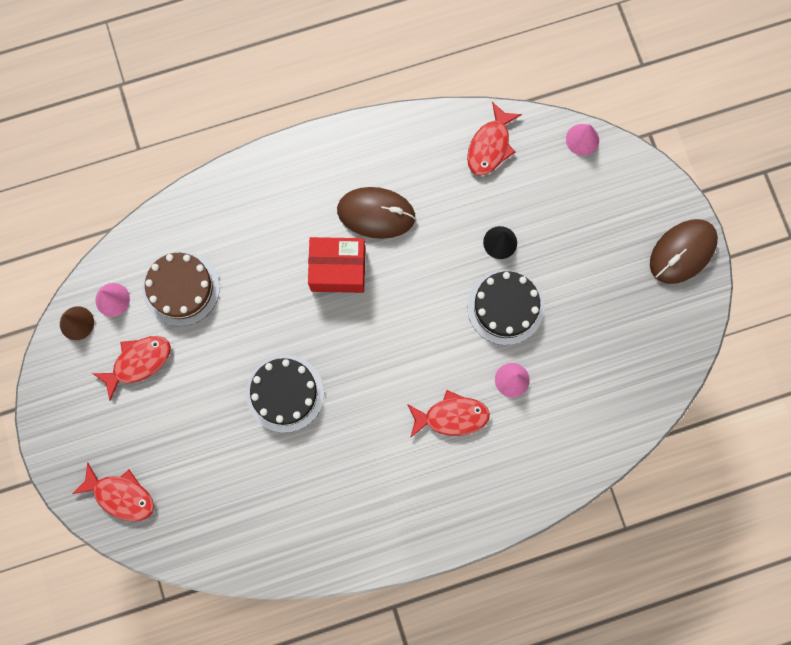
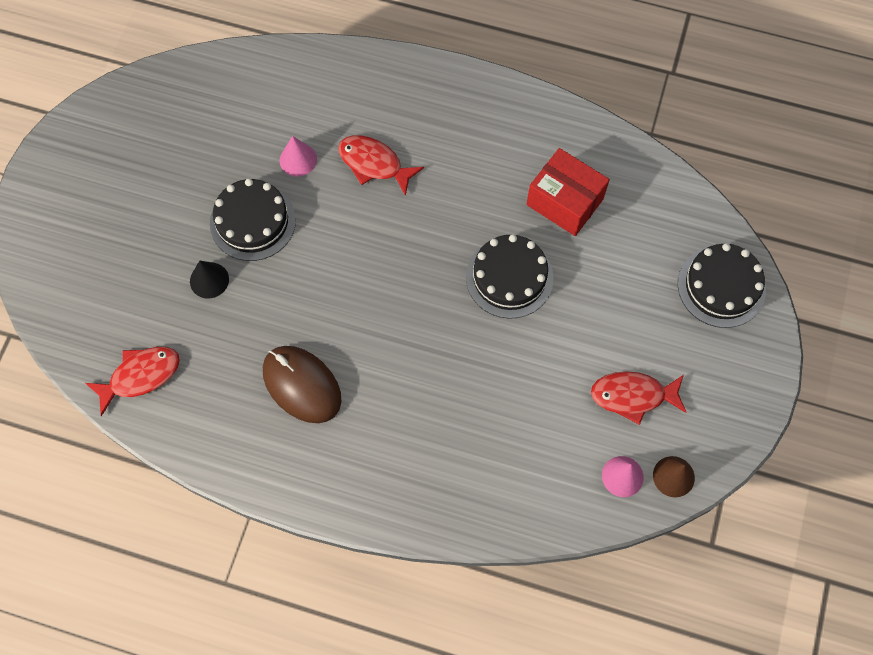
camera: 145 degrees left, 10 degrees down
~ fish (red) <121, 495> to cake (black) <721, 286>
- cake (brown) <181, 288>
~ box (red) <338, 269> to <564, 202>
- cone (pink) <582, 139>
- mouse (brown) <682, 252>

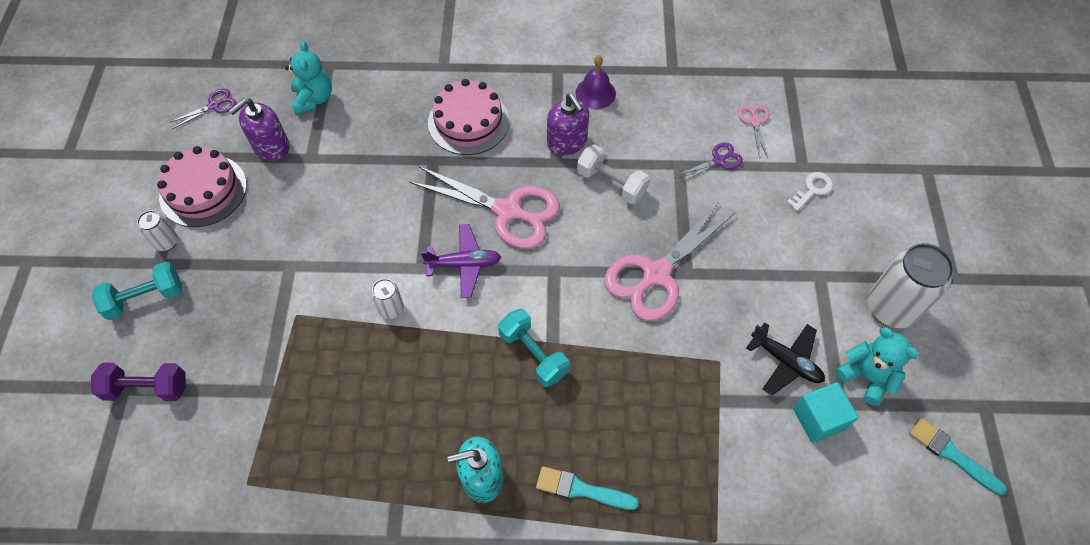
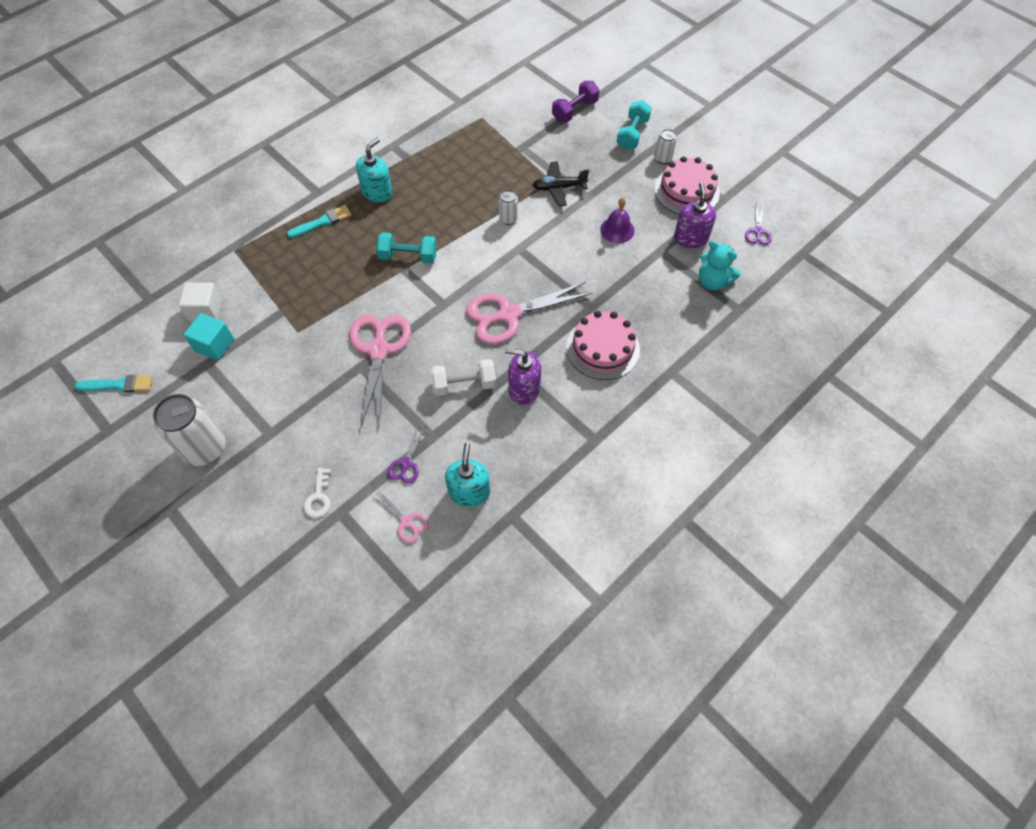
camera: 135 degrees right, 0 degrees up
- plane (purple) <464, 264>
~ bell (purple) <595, 93> to <617, 230>
~ plane (black) <786, 361> to <559, 188>
- teddy bear (turquoise) <866, 376>
+ cube (white) <206, 311>
+ soap dispenser (turquoise) <469, 492>

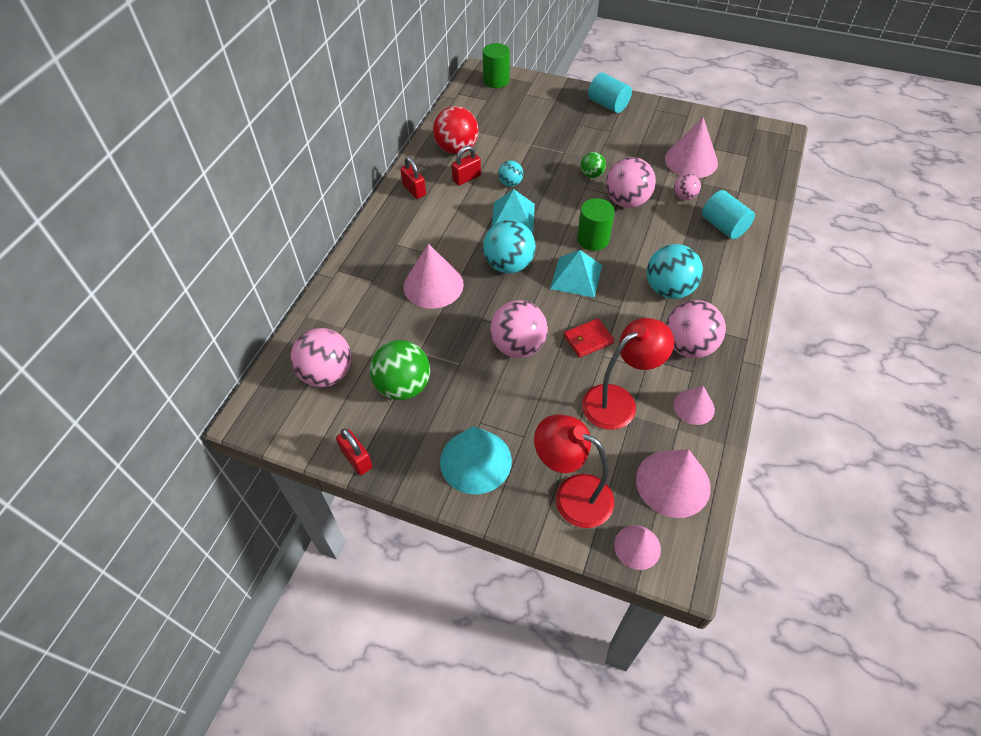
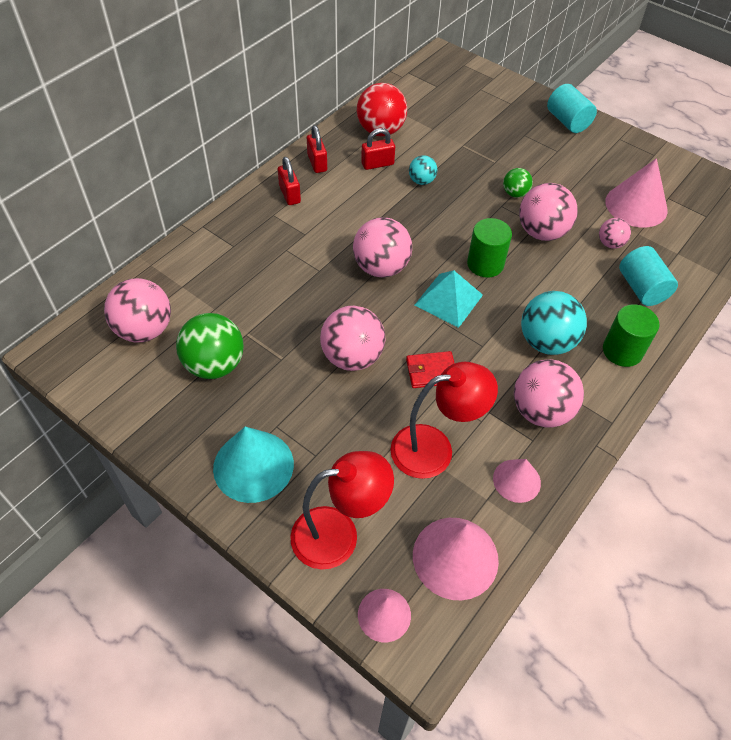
camera: 15 degrees right, 0 degrees up
~ padlock (red) <357, 459> to <290, 194>
- cone (pink) <433, 285>
~ cylinder (green) <496, 81> to <622, 351>
~ ball (turquoise) <509, 265> to ball (pink) <381, 267>
- pyramid (turquoise) <513, 217>
~ lamp (red) <572, 495> = <339, 534> 120 degrees clockwise

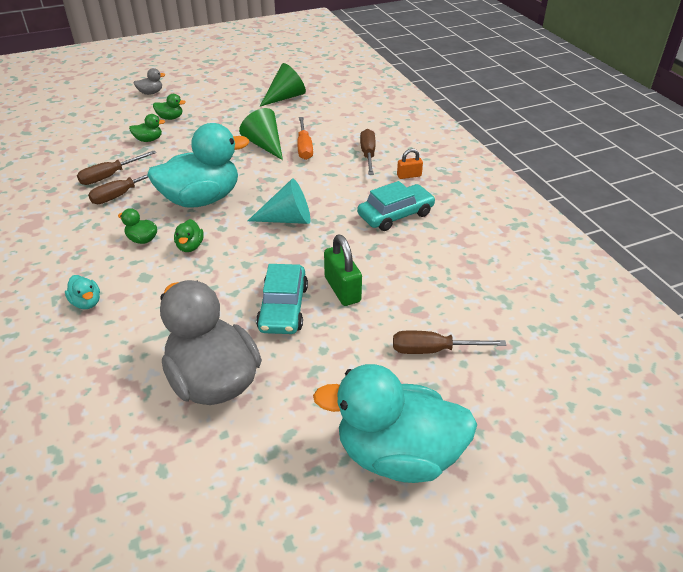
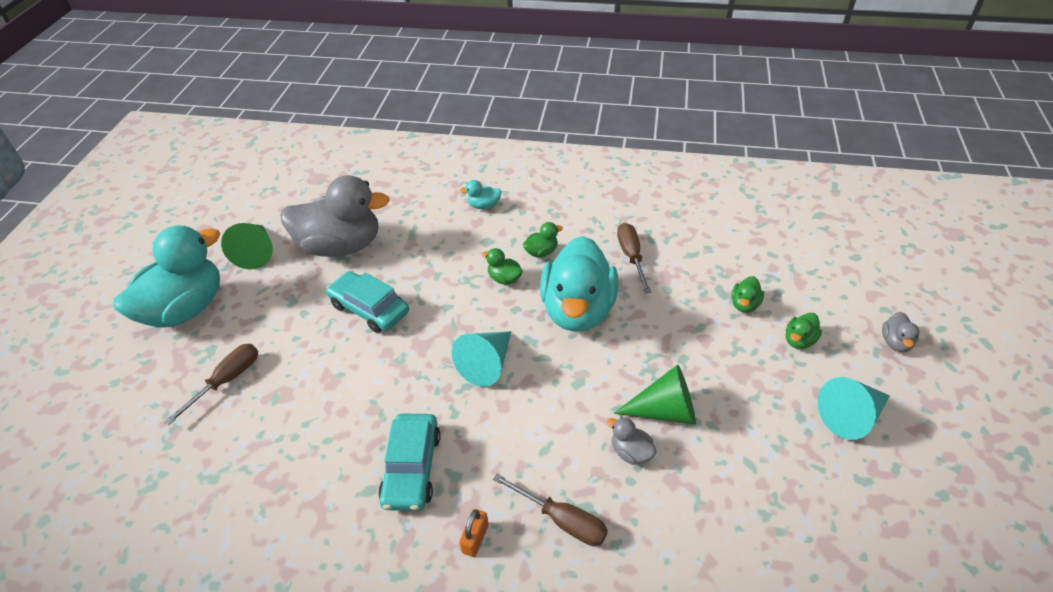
camera: 125 degrees right, 5 degrees up
- screwdriver (brown) <110, 176>
~ cone (green) <285, 97> to <256, 252>
~ screwdriver (orange) <304, 147> to duck (grey) <631, 452>
- padlock (green) <342, 289>
+ cone (turquoise) <851, 416>

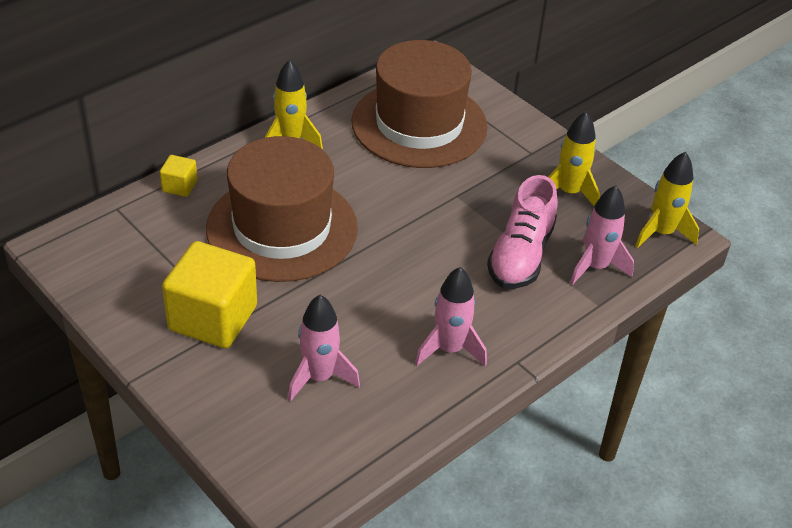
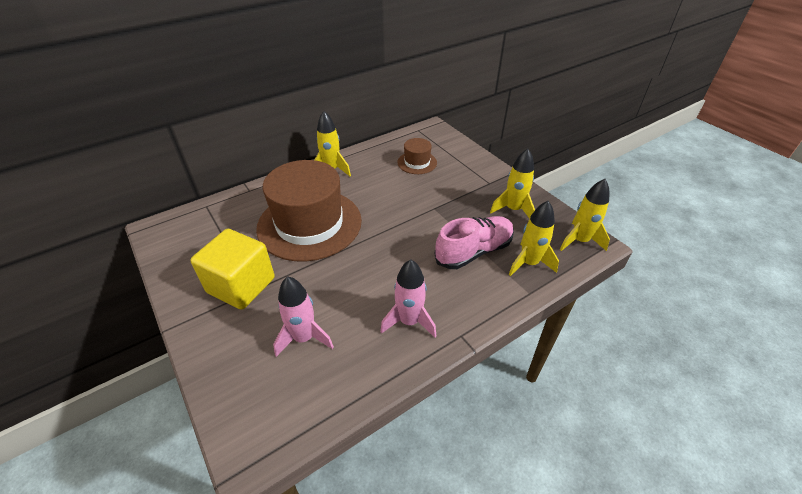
camera: 10 degrees right, 0 degrees up
- cube (yellow) <179, 186>
~ hat (brown) <419, 124> = <417, 162> x0.45
~ shoe (pink) <521, 255> = <474, 251> 150 degrees counterclockwise
~ rocket (pink) <595, 267> to rocket (yellow) <529, 263>

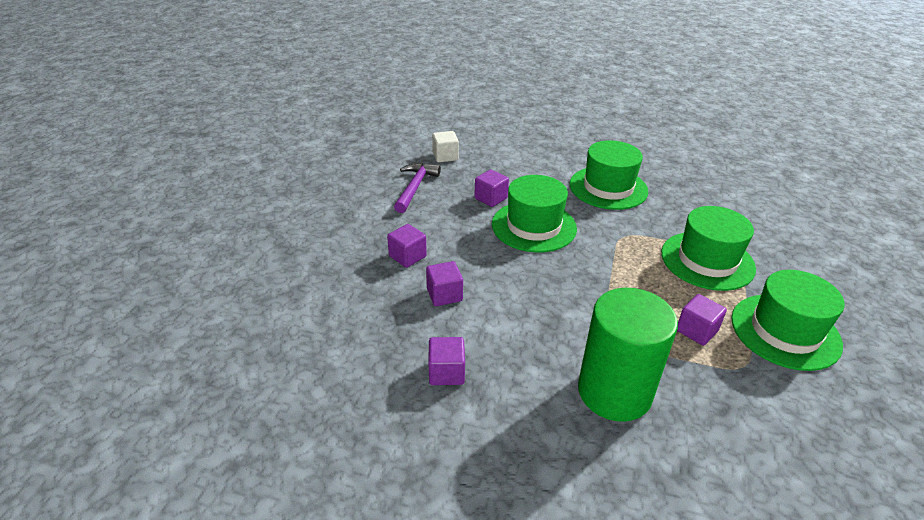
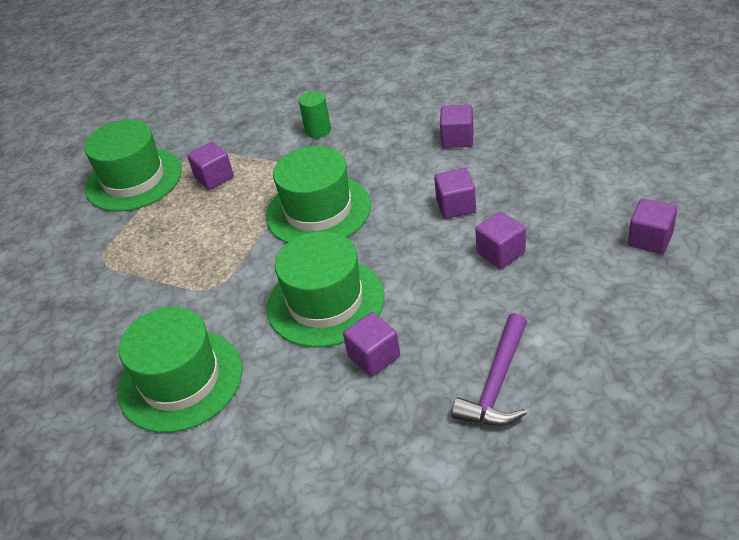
camera: 165 degrees left, 5 degrees up
- cube (white) <445, 156>
~ cylinder (green) <614, 392> = <318, 130> x0.43
~ hat (green) <707, 260> to <318, 210>
+ cube (purple) <650, 239>

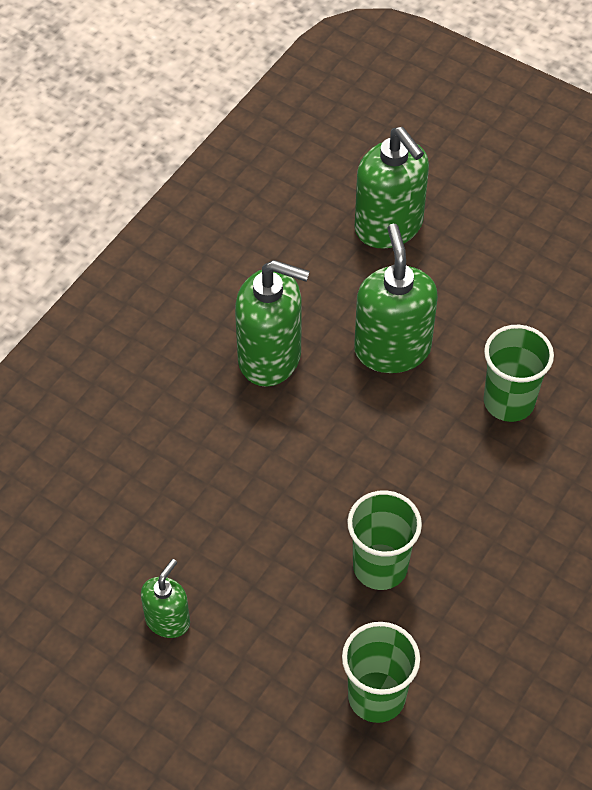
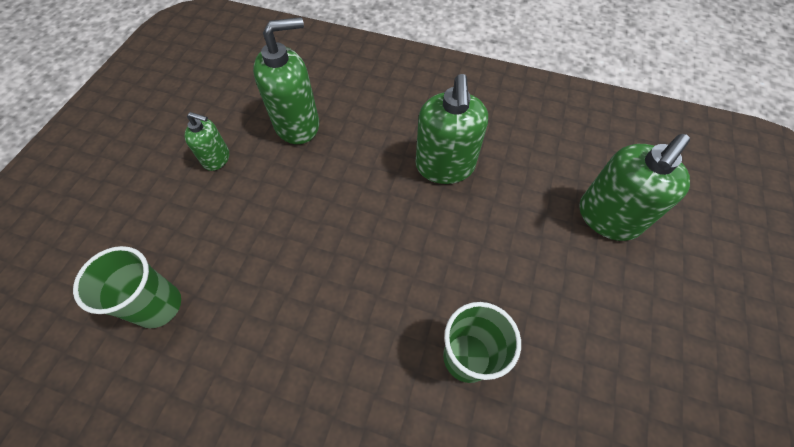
camera: 75 degrees right, 5 degrees up
- cup (green) <380, 566>
~ soap dispenser (green) <392, 349> to <297, 124>

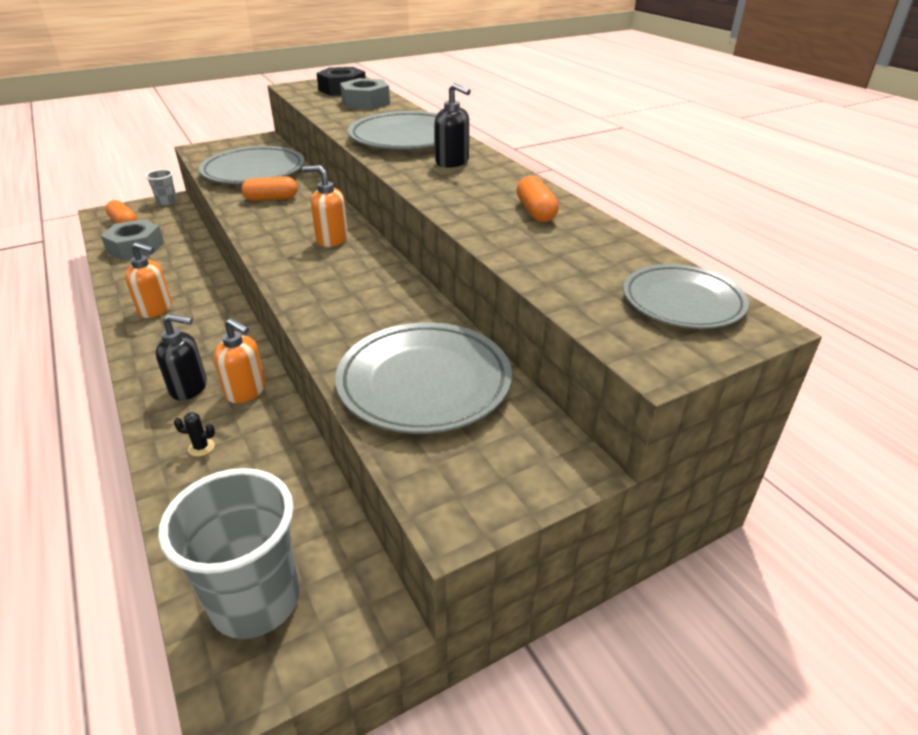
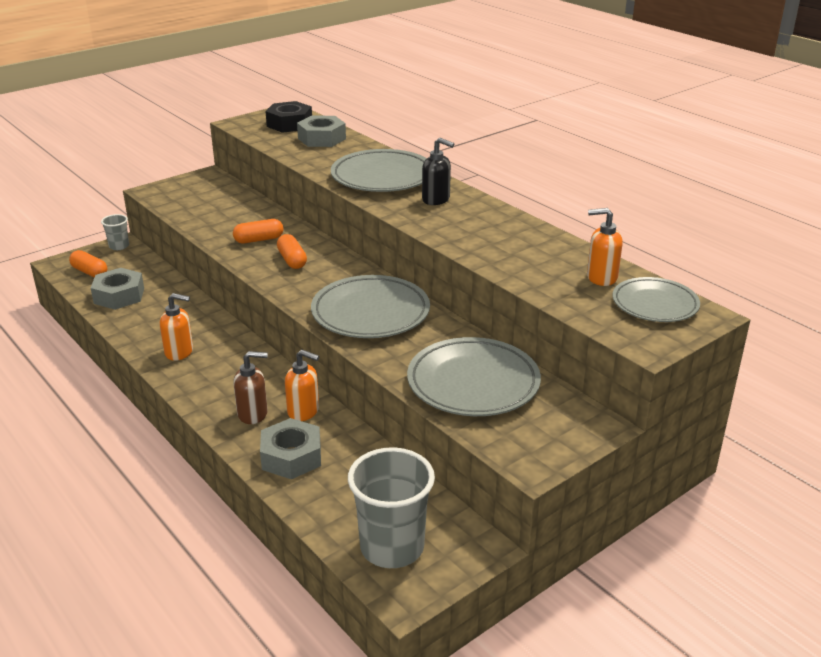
camera: 10 degrees left, 5 degrees down
~ soap dispenser (black) <189, 388> to soap dispenser (brown) <253, 414>
~ cactus (black) <201, 447> to nut (grey) <291, 457>
~ plate (grey) <254, 171> to <370, 313>
~ soap dispenser (orange) <332, 239> to <601, 277>
~ capsule (orange) <536, 212> to <292, 260>

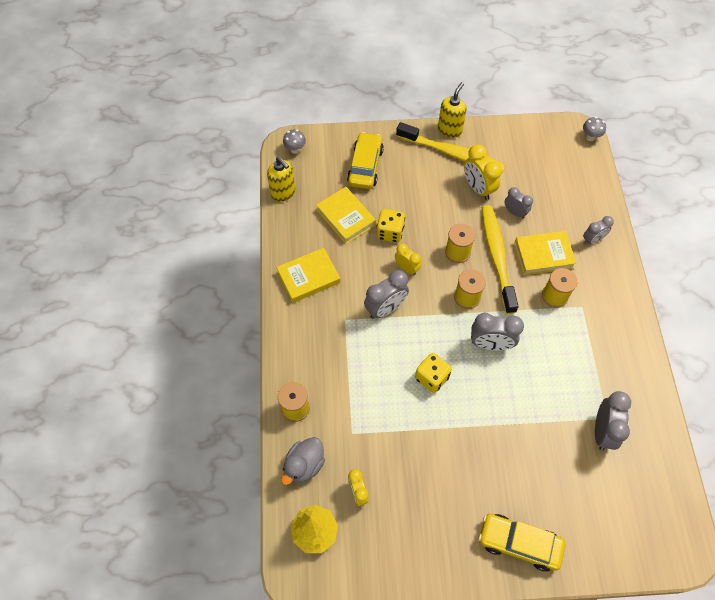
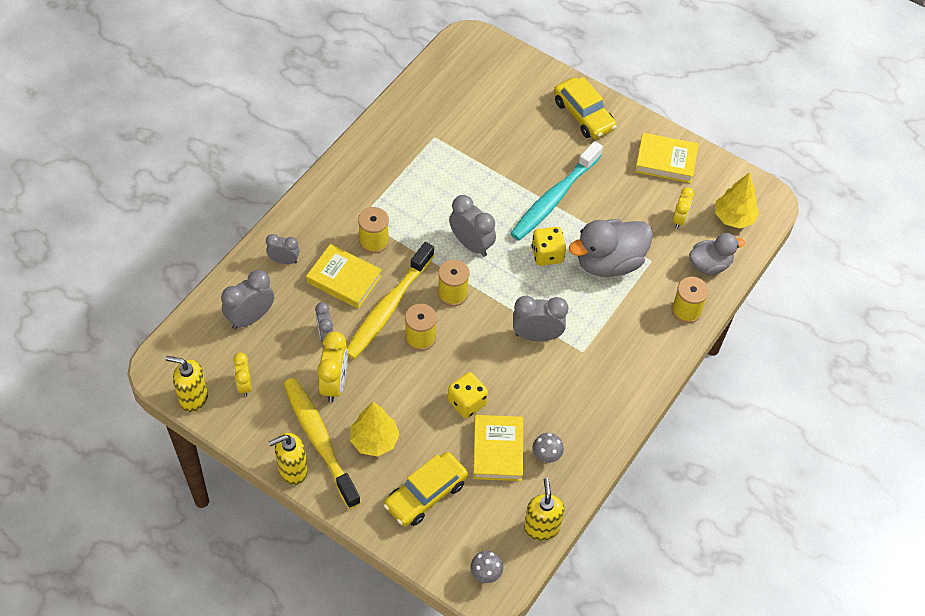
camera: 145 degrees left, 5 degrees down
~ book (yellow) <308, 277> to <665, 161>
~ clock (yellow) <406, 268> to <244, 385>
~ mushroom (grey) <590, 137> to <546, 456>
~ clock (grey) <602, 431> to <250, 317>
+ soap dispenser (yellow) <193, 398>
+ tree (yellow) <374, 440>
+ toothbrush (turquoise) <554, 198>
+ duck (grey) <609, 262>

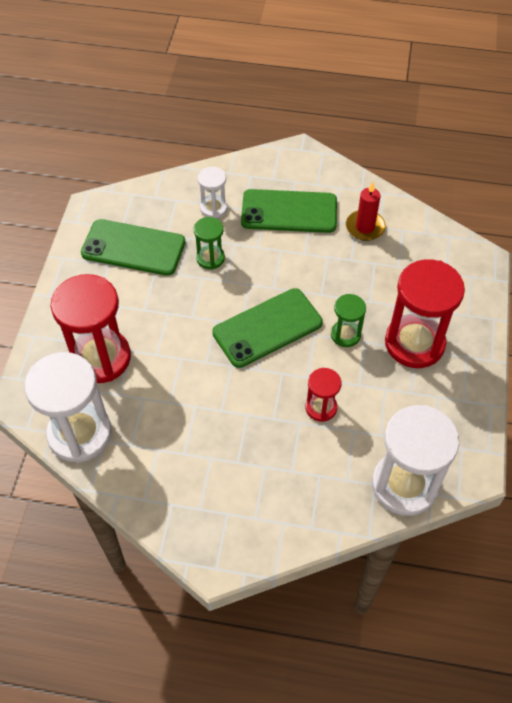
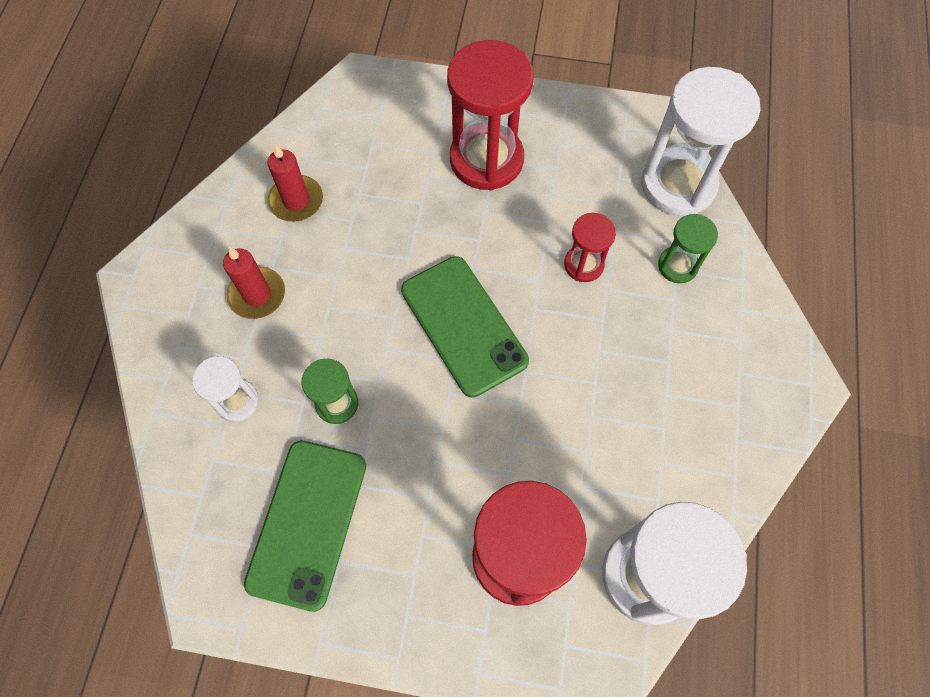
camera: 90 degrees left, 10 degrees up
~ phone (green) <289, 212> to candle (red) <257, 295>
~ hourglass (green) <345, 335> to <677, 266>

